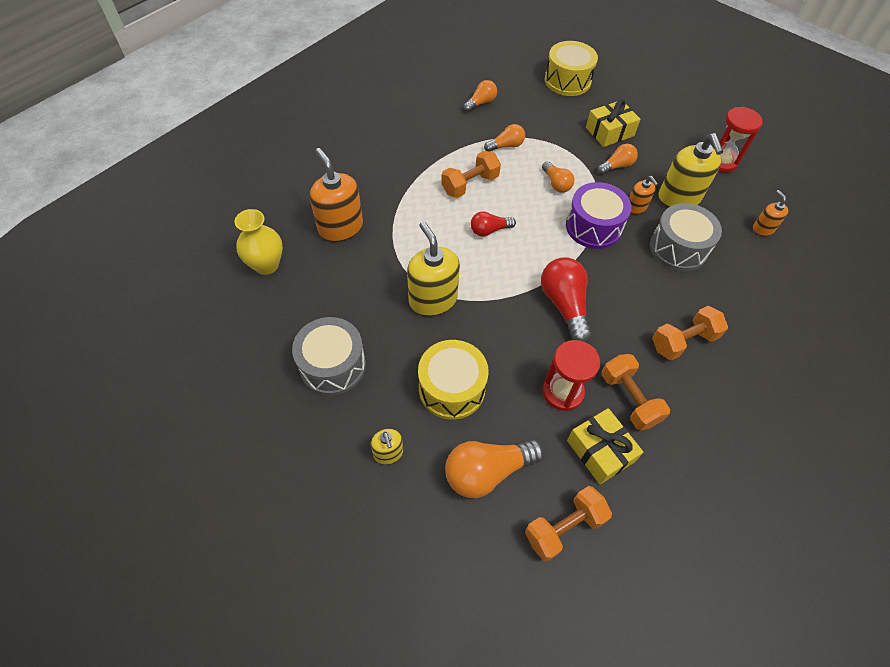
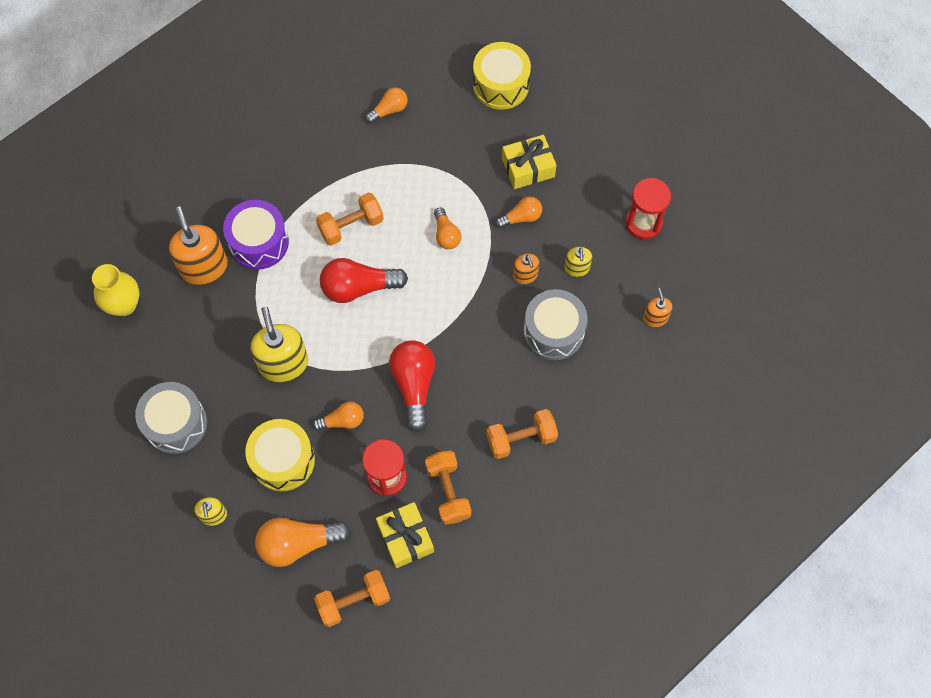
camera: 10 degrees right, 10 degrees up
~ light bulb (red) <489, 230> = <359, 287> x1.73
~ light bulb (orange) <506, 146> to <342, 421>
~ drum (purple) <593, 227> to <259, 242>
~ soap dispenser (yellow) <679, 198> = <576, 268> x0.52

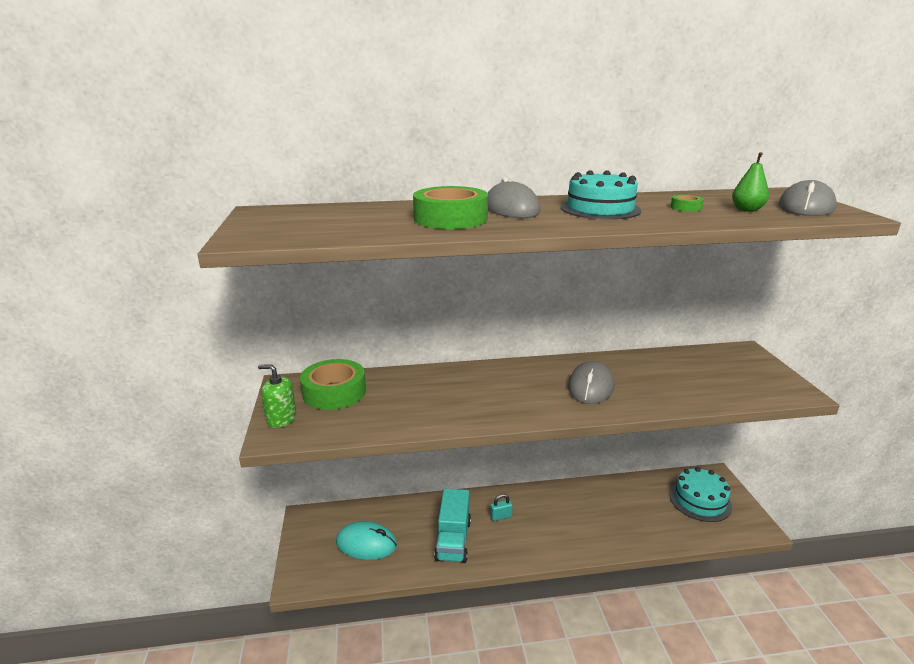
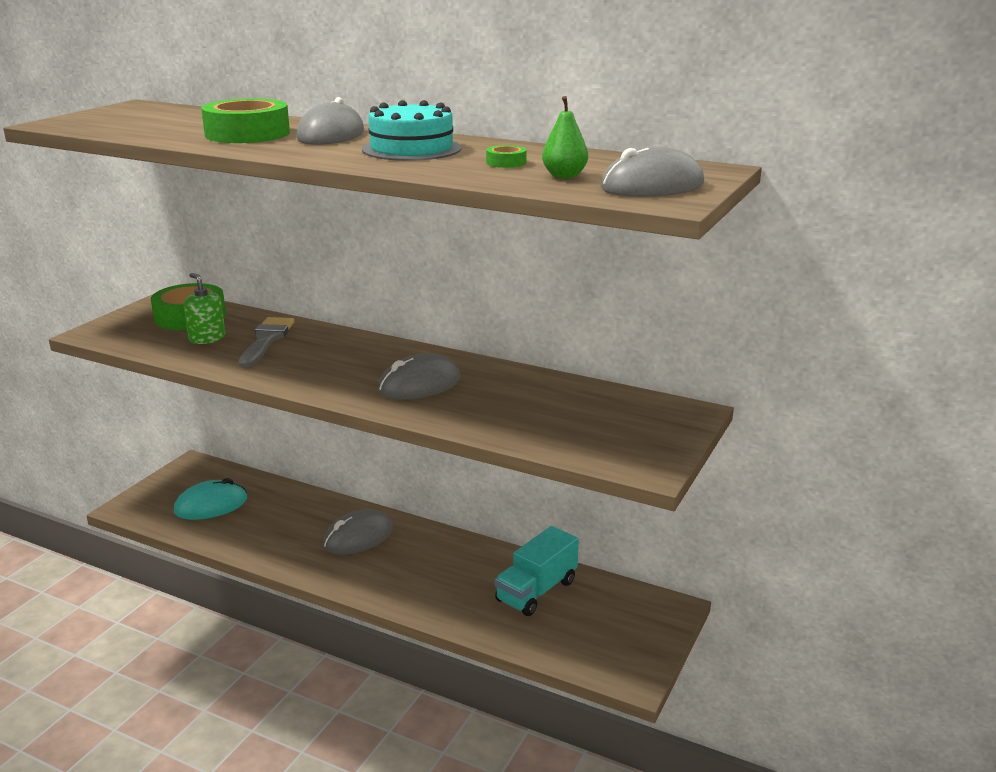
camera: 35 degrees right, 0 degrees up
~ soap dispenser (green) <281, 419> to <207, 338>
~ mouse (turquoise) <366, 544> = <211, 505> 75 degrees counterclockwise
~ truck (turquoise) <453, 540> to <536, 591>
~ padlock (turquoise) <501, 516> to mouse (grey) <358, 537>
- cake (turquoise) <700, 500>
+ brush (grey) <266, 340>

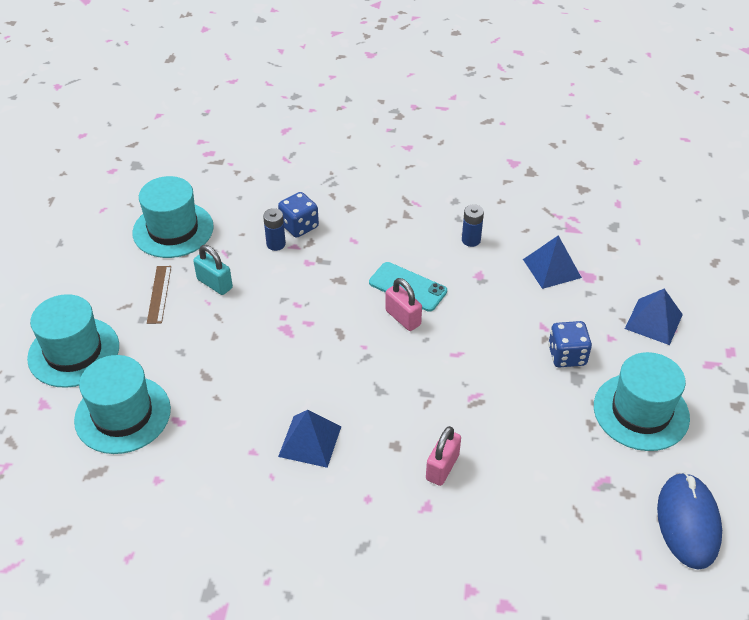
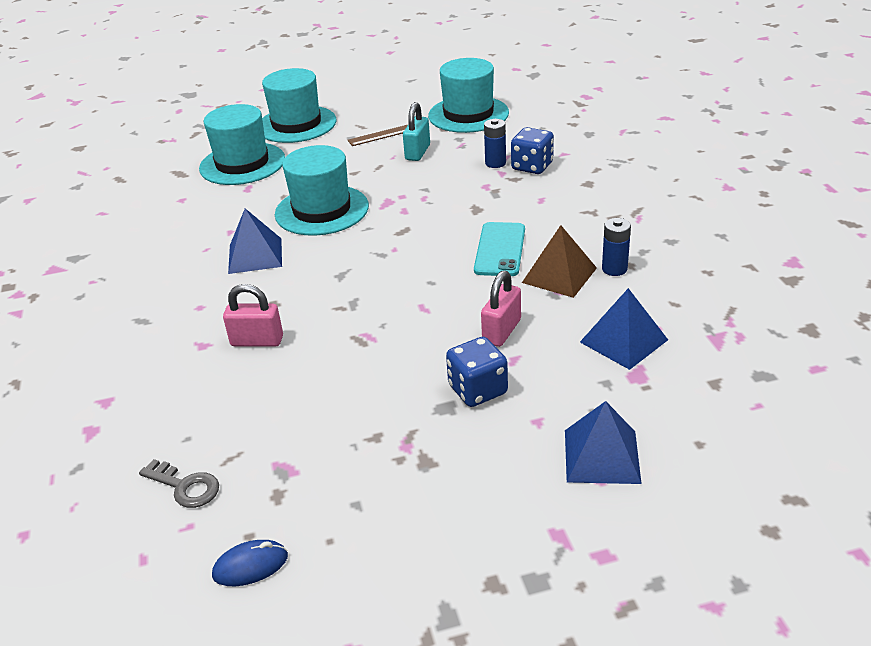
camera: 70 degrees right, 10 degrees down
~ padlock (pink) <403, 318> to <501, 331>
~ hat (turquoise) <641, 412> to <322, 210>
~ mouse (blue) <688, 522> = <250, 566> x0.50
+ key (grey) <185, 486>
+ pyramid (brown) <559, 275>

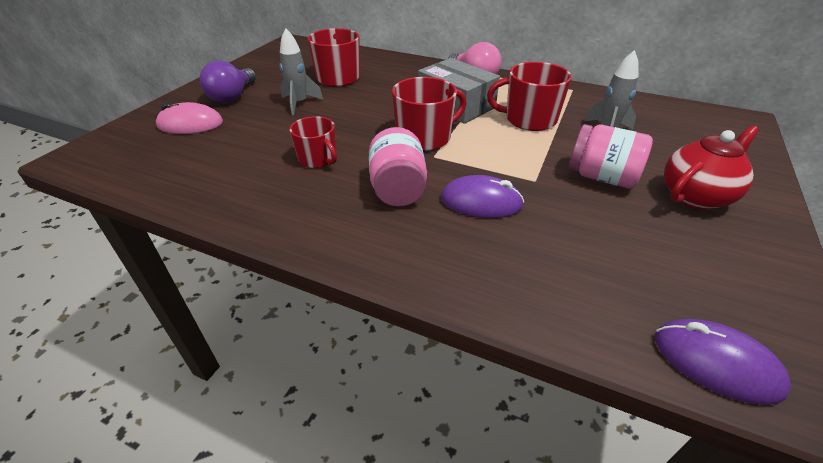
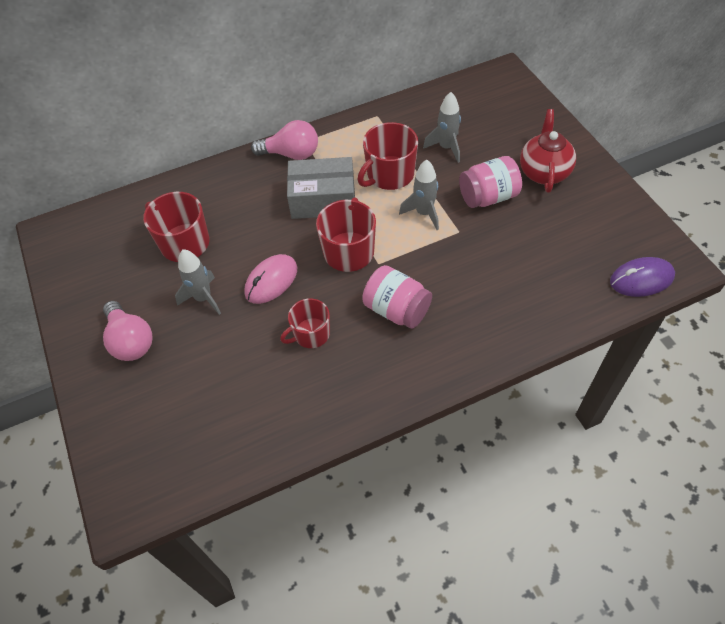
camera: 45 degrees left, 15 degrees up
~ mouse (pink) <190, 124> to <271, 281>
~ light bulb (purple) <233, 96> to light bulb (pink) <130, 341>
~ mug (red) <318, 159> = <311, 334> 150 degrees clockwise
- mouse (purple) <481, 202>
+ rocket (grey) <424, 213>

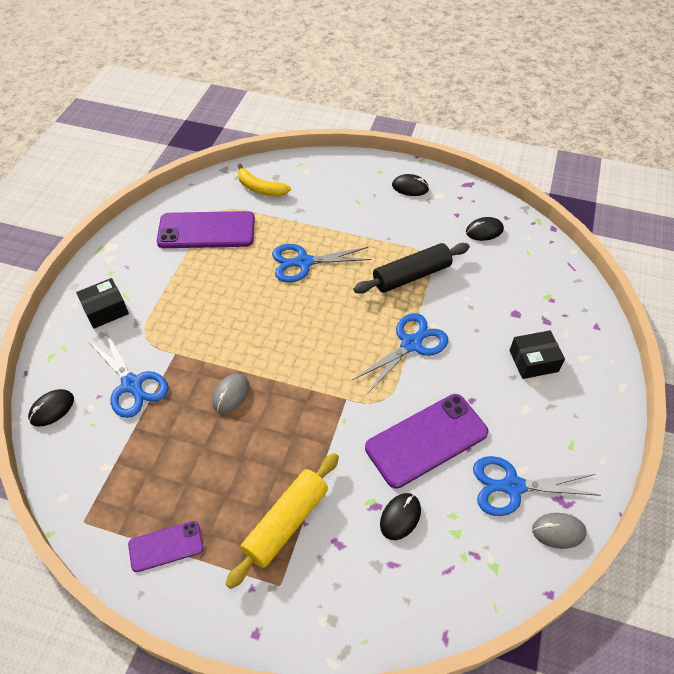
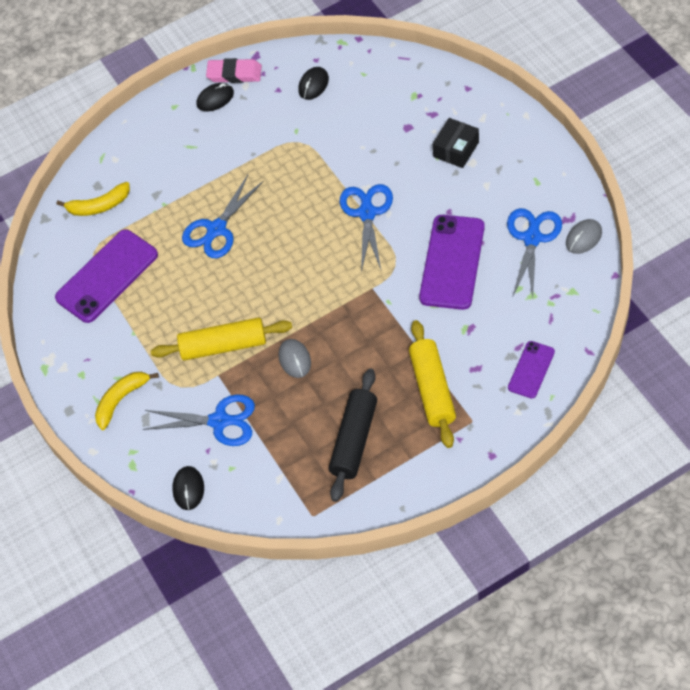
camera: 40 degrees left, 5 degrees up
~ box (black) <105, 310> to banana (yellow) <121, 400>
~ phone (purple) <166, 546> to <531, 370>
~ rolling pin (black) <411, 275> to <354, 440>
- mouse (black) <400, 517>
~ scissors (blue) <512, 486> = <532, 238> 150 degrees clockwise
+ rolling pin (yellow) <223, 345>
+ eraser (pink) <234, 74>

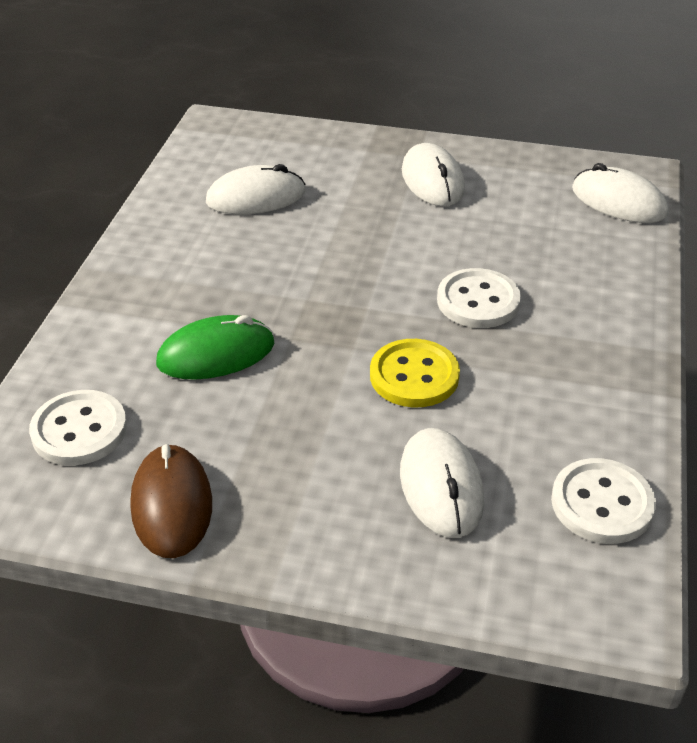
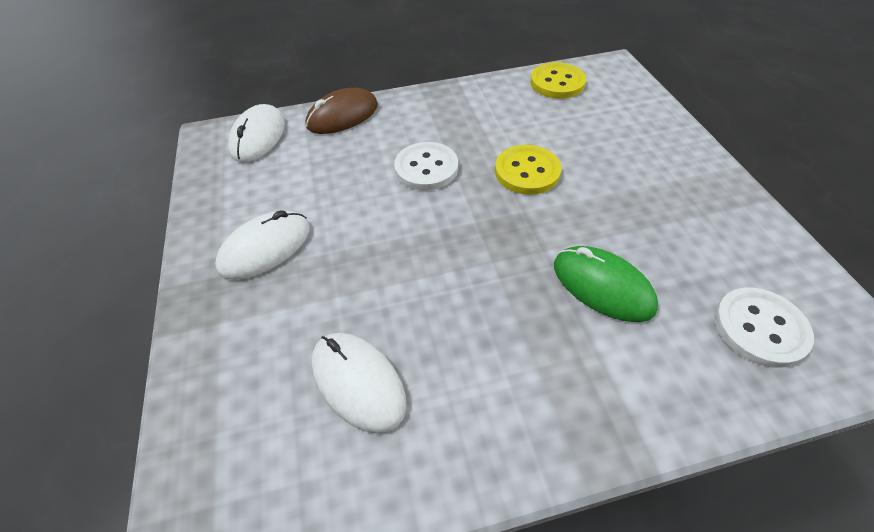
camera: 115 degrees left, 10 degrees up
~ mouse (brown) <171, 504> to <342, 116>
- mouse (white) <441, 486>
~ button (white) <602, 503> to button (yellow) <557, 83>

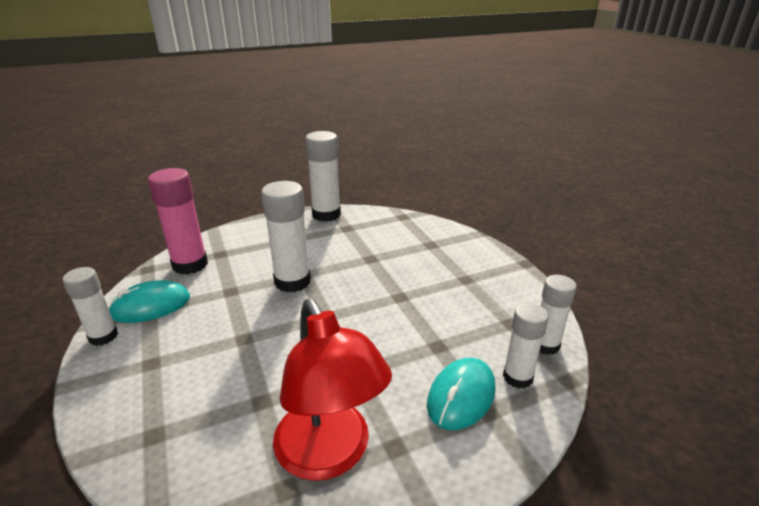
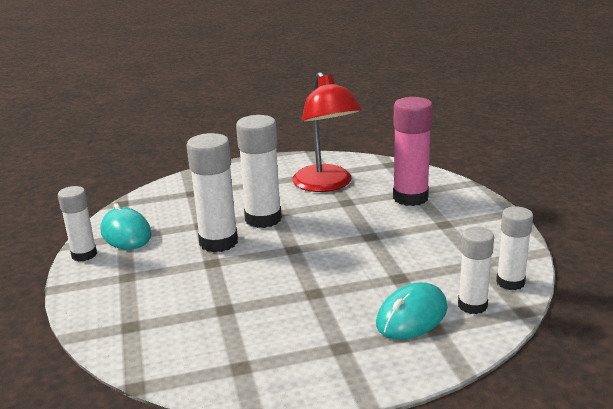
camera: 10 degrees right, 5 degrees down
~ mouse (turquoise) <151, 306> = <126, 233> 75 degrees clockwise
~ glue stick (pink) <190, 265> to <410, 198>
~ lamp (red) <329, 455> to <326, 185>
~ glue stick (white) <326, 214> to <218, 242>

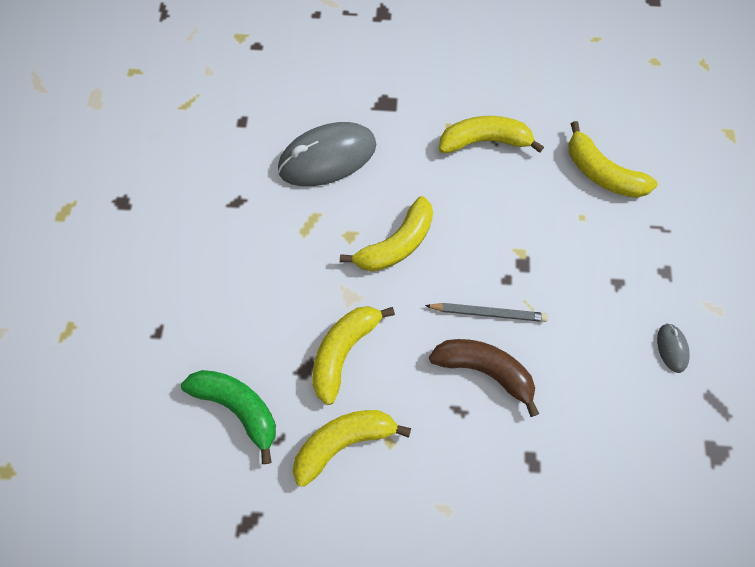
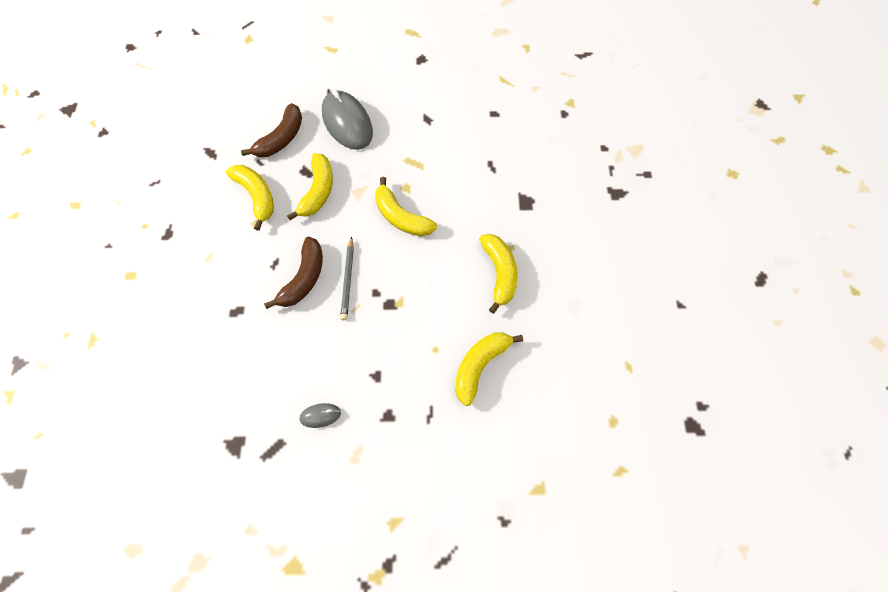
camera: 85 degrees right, 5 degrees down
~ banana (green) <238, 407> to banana (brown) <281, 138>
~ mouse (grey) <327, 157> to <347, 123>
~ banana (yellow) <343, 351> = <318, 191> 75 degrees clockwise

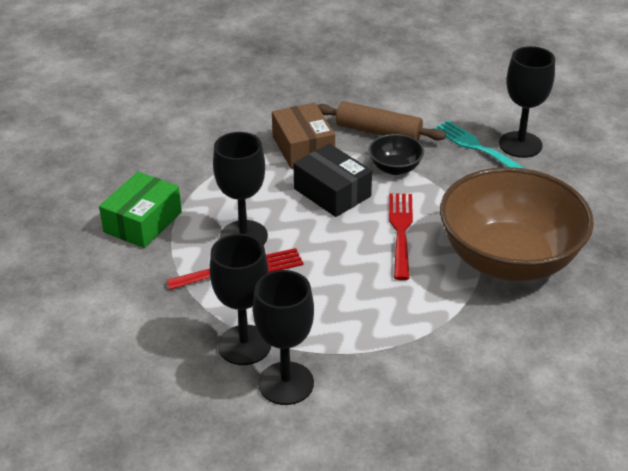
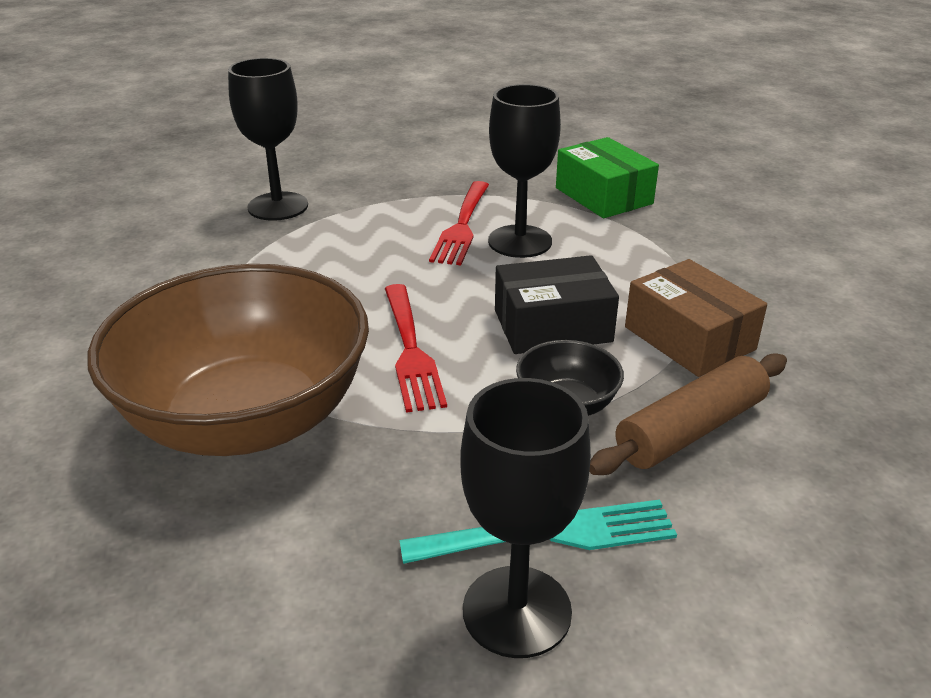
camera: 120 degrees right, 5 degrees down
- goblet (black) <244, 345>
~ box (brown) <303, 148> = <689, 338> 45 degrees clockwise
~ fork (red) <401, 232> = <410, 349> 45 degrees clockwise

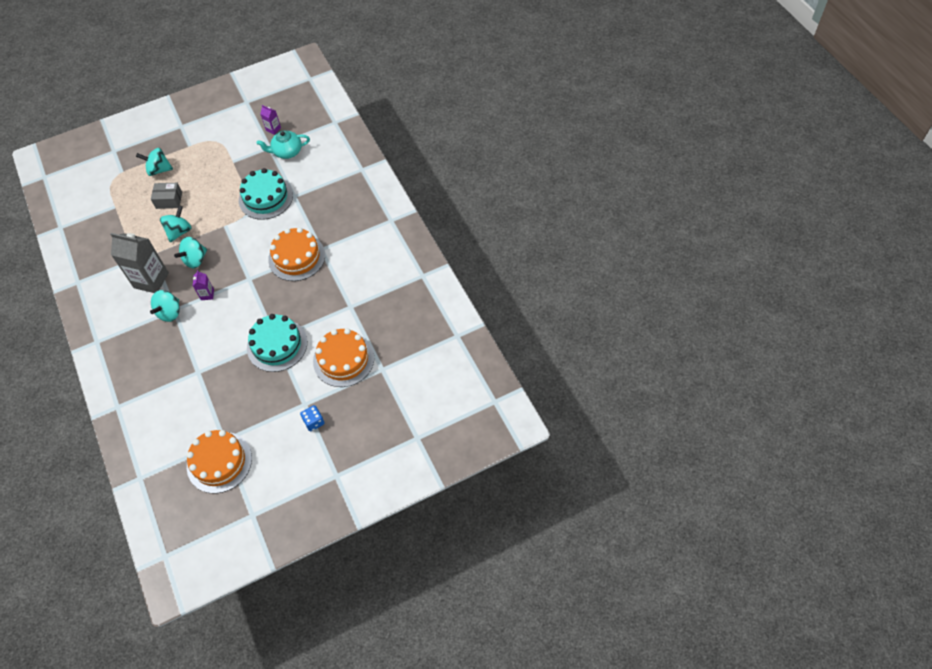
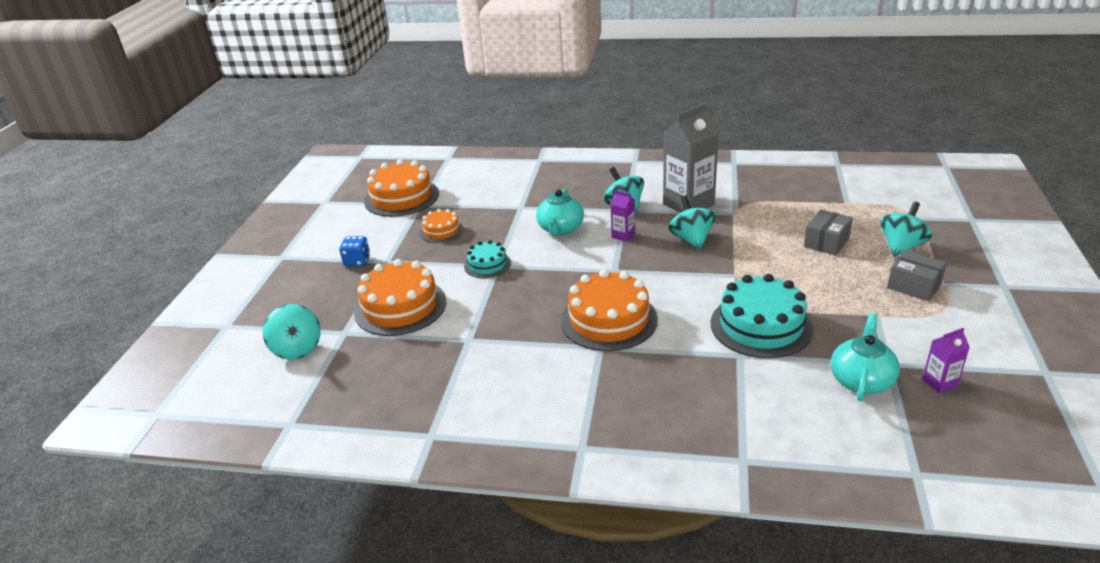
camera: 125 degrees right, 25 degrees down
~ spinning top (turquoise) <179, 231> to <297, 349>
~ cake (turquoise) <277, 345> = <487, 264> x0.55
+ cake (orange) <441, 231>
+ teapot (turquoise) <560, 229>
+ box (grey) <914, 286>

